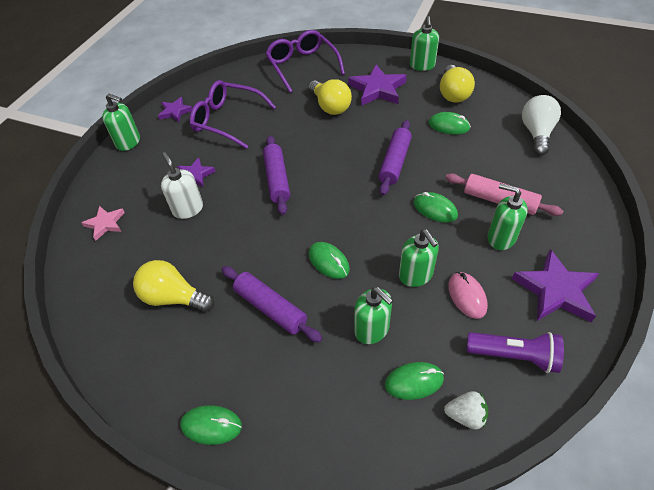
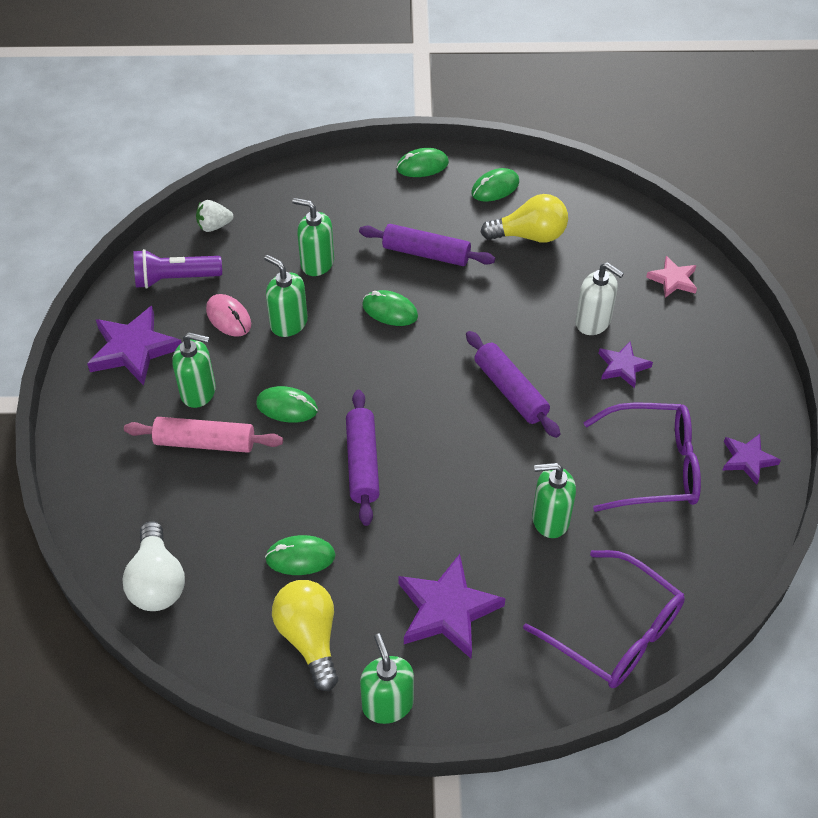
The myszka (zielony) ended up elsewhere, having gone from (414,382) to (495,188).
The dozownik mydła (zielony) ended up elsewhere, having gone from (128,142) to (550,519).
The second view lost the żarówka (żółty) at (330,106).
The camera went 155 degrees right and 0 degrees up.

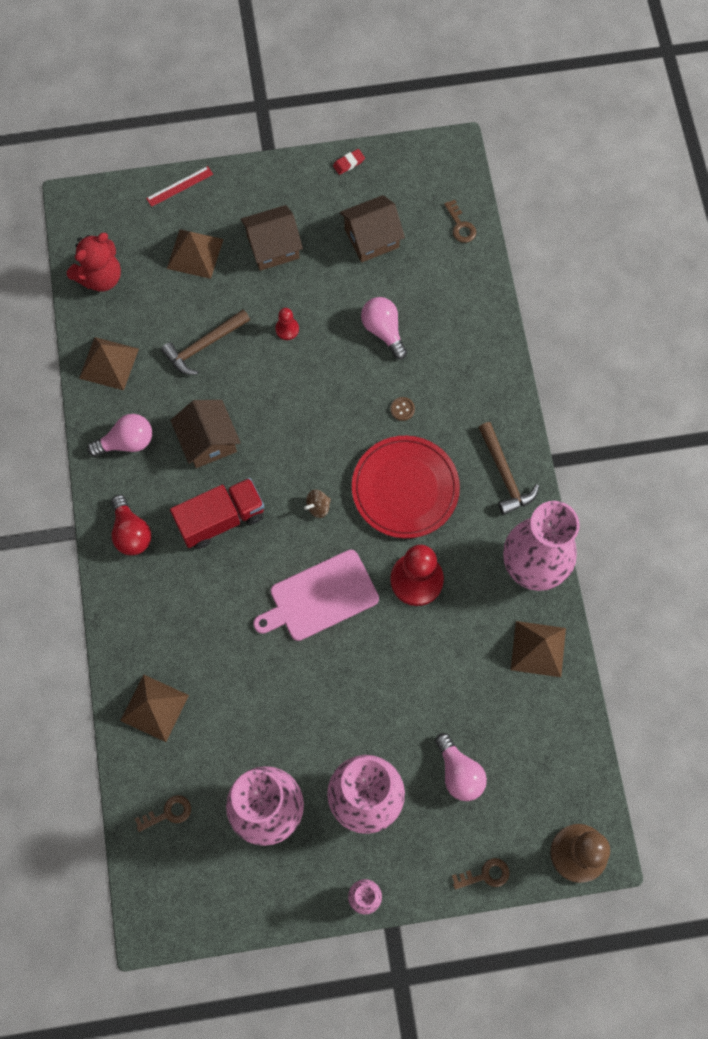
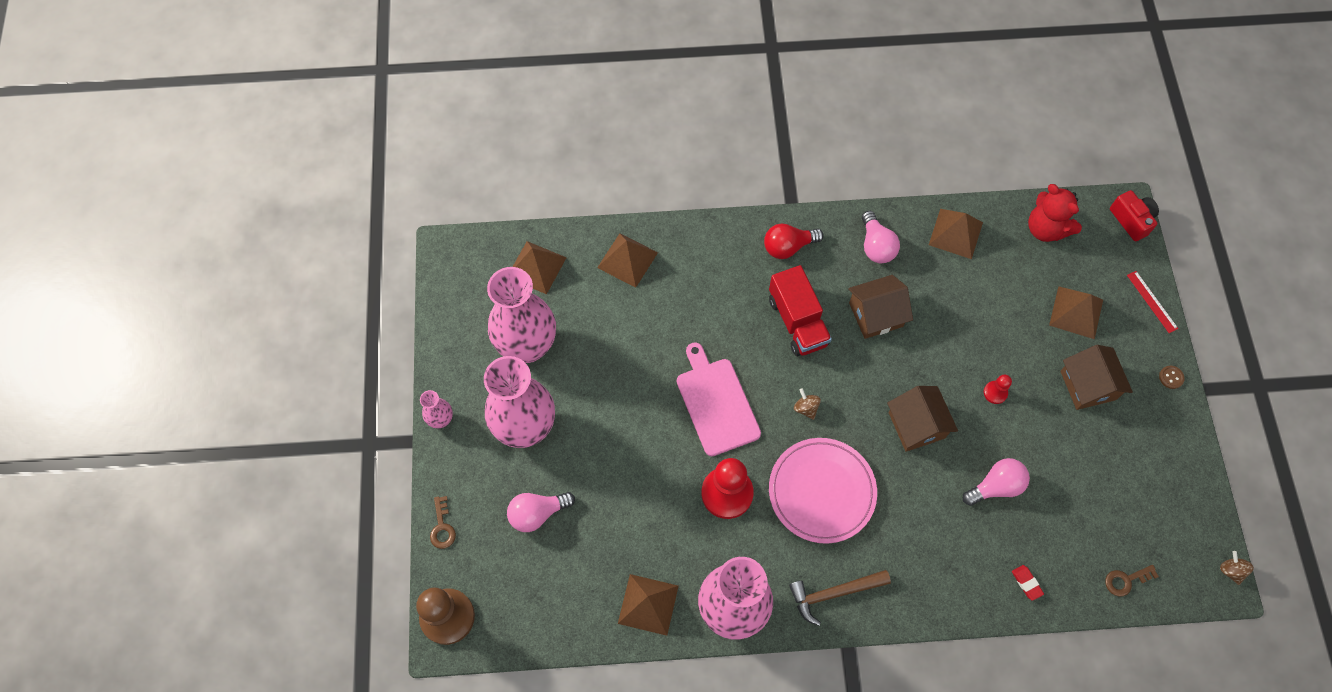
Where the klucz (brązowy) stood at (168,813), the piramida (brązowy) came to stand at (536,267).
What was the talerz (czerwony) at (405,488) turned into the talerz (różowy) at (821,491).
The domek (brązowy) ended up elsewhere, having gone from (371,238) to (916,425).
The gumka do mazania (czerwony) ended up elsewhere, having gone from (348,163) to (1026,583).
The second view gained the aparat fotograficzny (czerwony) at (1131,220).
The guzik (brązowy) ended up elsewhere, having gone from (402,409) to (1171,377).
The second view gained the bączek (brązowy) at (1231,570).
The second view lost the młotek (brązowy) at (203,345).
The camera went 95 degrees right and 5 degrees down.

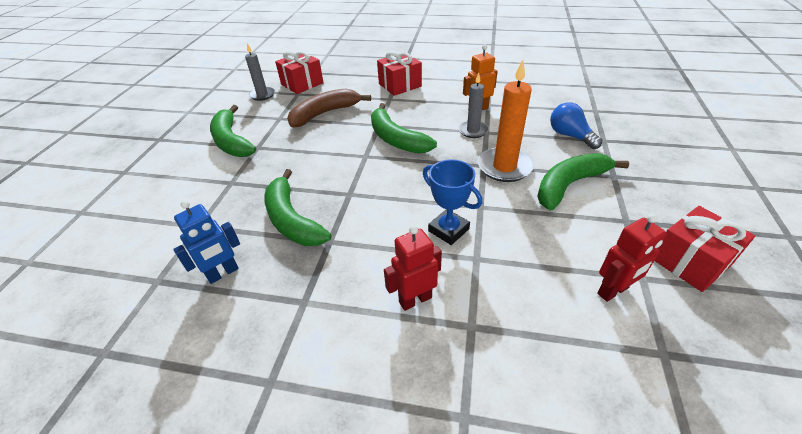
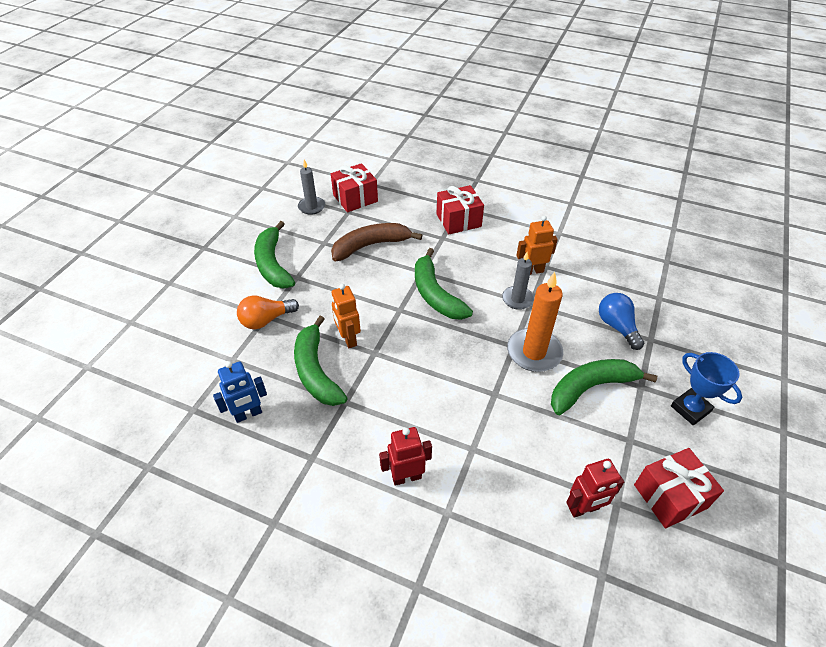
The second view gained the żarówka (pomarańczowy) at (266,320).
The second view gained the robot (pomarańczowy) at (348,339).
The puchar (niebieski) ended up elsewhere, having gone from (448,230) to (690,409).
The camera went 10 degrees right and 5 degrees up.

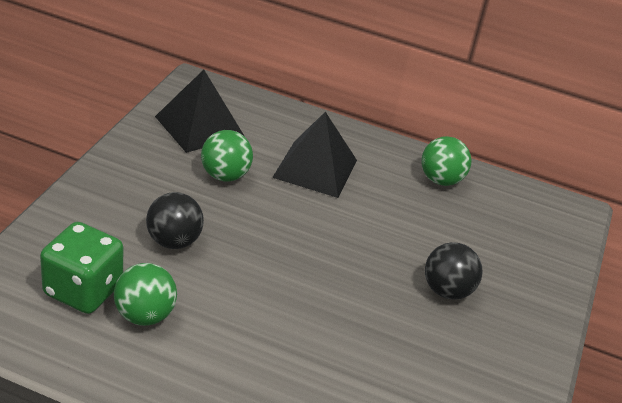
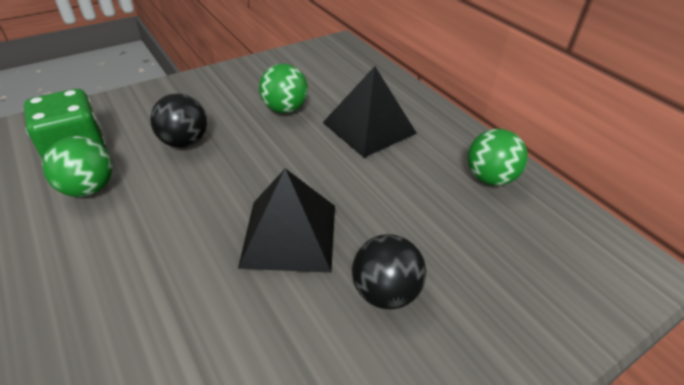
The piramida (czarny) ended up elsewhere, having gone from (199,126) to (289,235).
The camera went 40 degrees right and 5 degrees up.

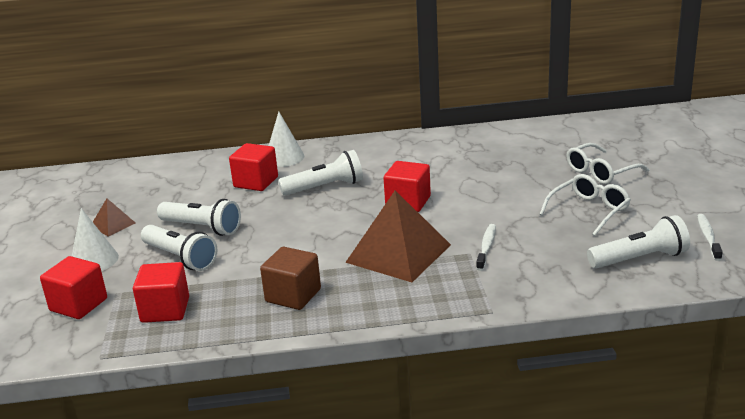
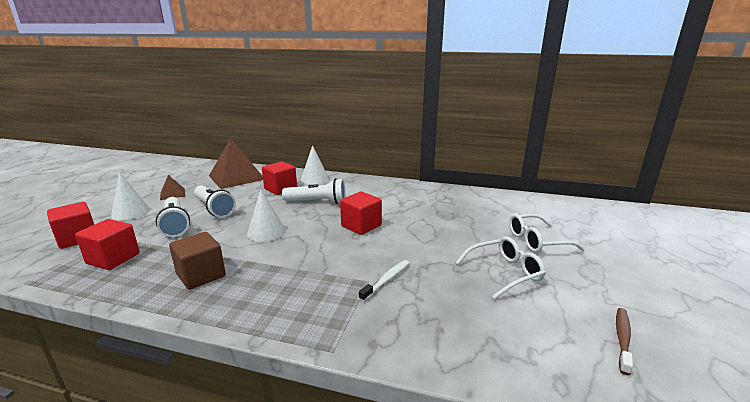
The piramida (brązowy) ended up elsewhere, having gone from (398,253) to (236,177).
The second view gained the stożek (biały) at (266,232).
What was the szczoteczka do zębów (biały) at (708,237) turned into the szczoteczka do zębów (brązowy) at (622,339).
The second view lost the latarka (biały) at (640,259).
The camera went 20 degrees right and 5 degrees down.

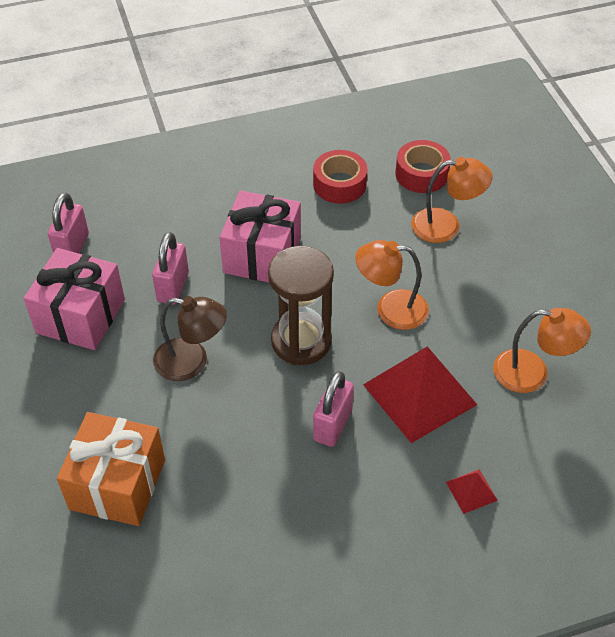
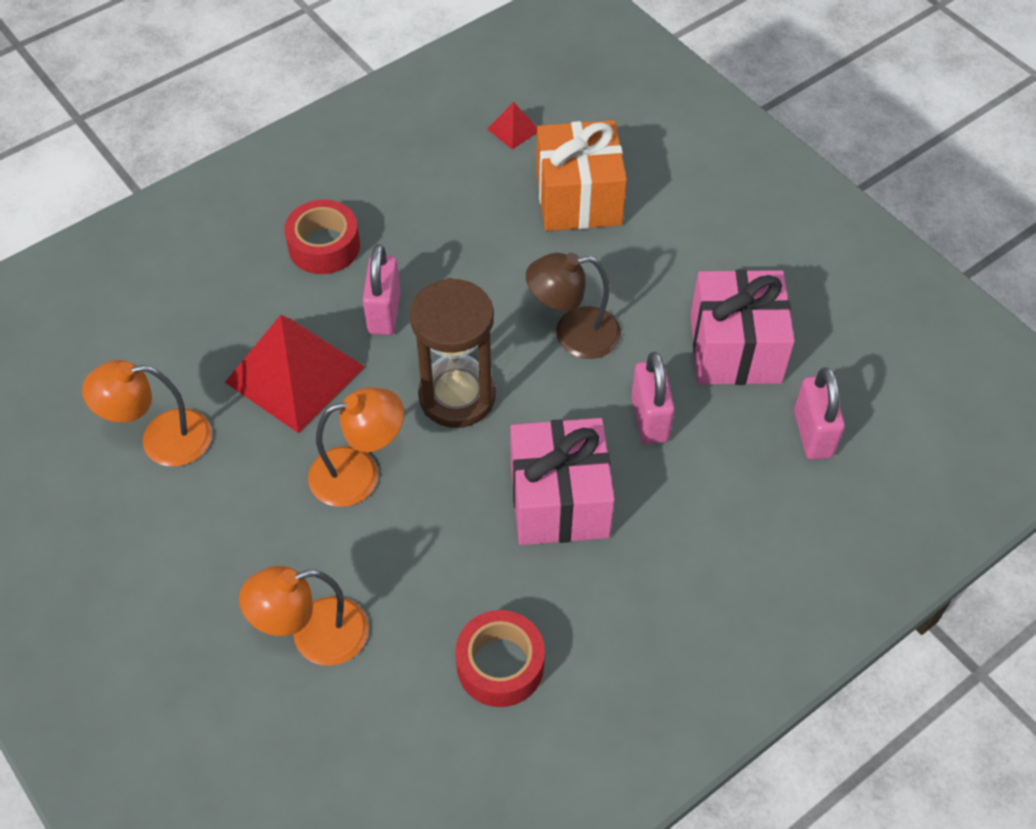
The taśma klejąca (czerwony) ended up elsewhere, having gone from (421,174) to (324,246).
The piramida (czerwony) ended up elsewhere, having gone from (471,491) to (513,129).
The camera went 160 degrees right and 5 degrees up.

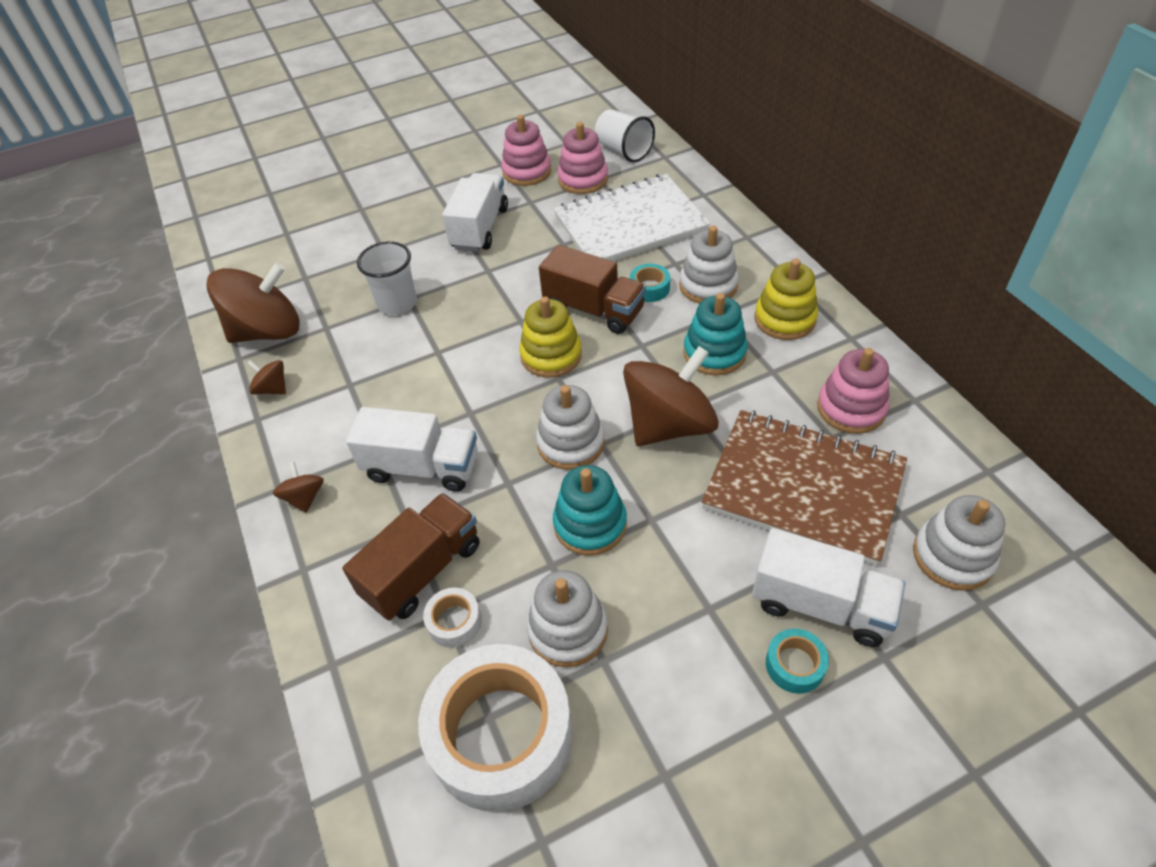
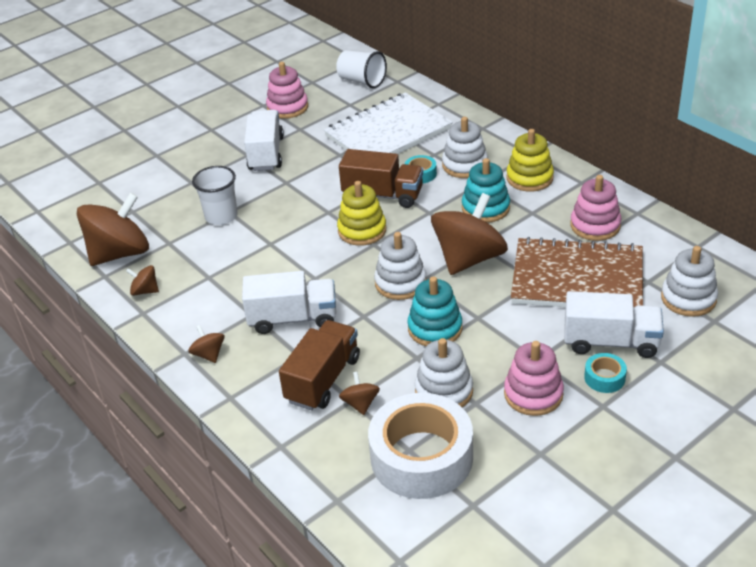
Where the taśma klejąca (biały) stood at (454,622), the bączek (brązowy) came to stand at (360,403).
The zabawka nakładanka (różowy) ended up elsewhere, having gone from (583,179) to (533,394).
The camera went 15 degrees left and 10 degrees down.

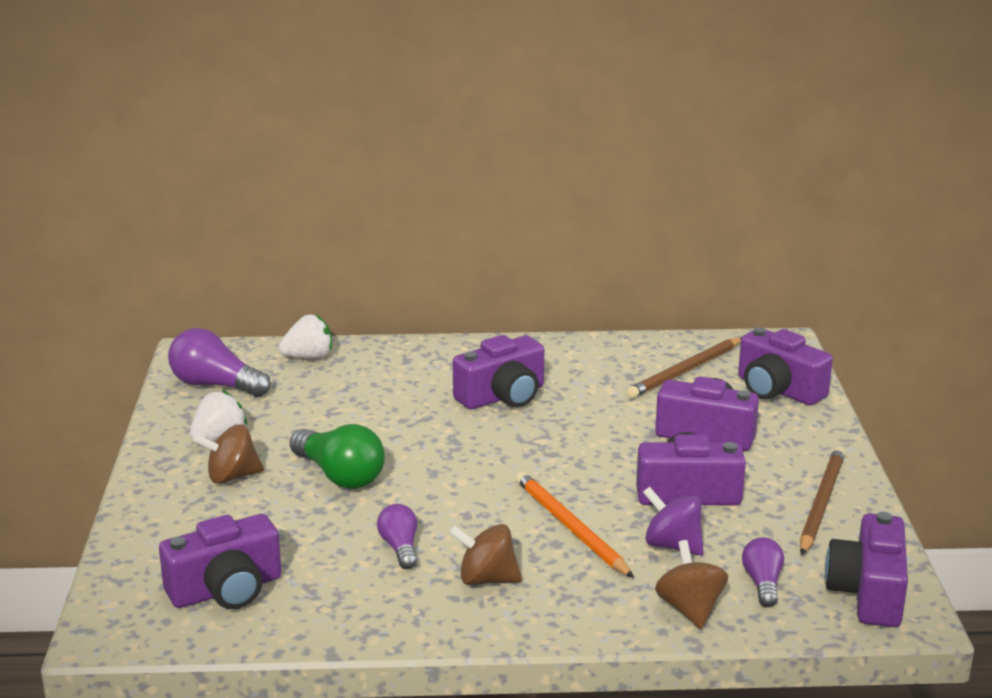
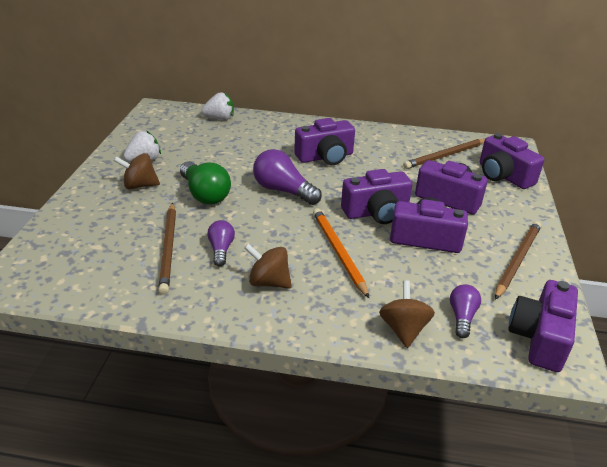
The second view gained the ołówek (brązowy) at (169,249).
The żarówka (fioletowy) ended up elsewhere, having gone from (215,385) to (283,190).
The aparat fotograficzny (fioletowy) ended up elsewhere, having gone from (226,590) to (376,212).
The second view lost the bączek (fioletowy) at (672,545).
The camera went 10 degrees right and 10 degrees up.

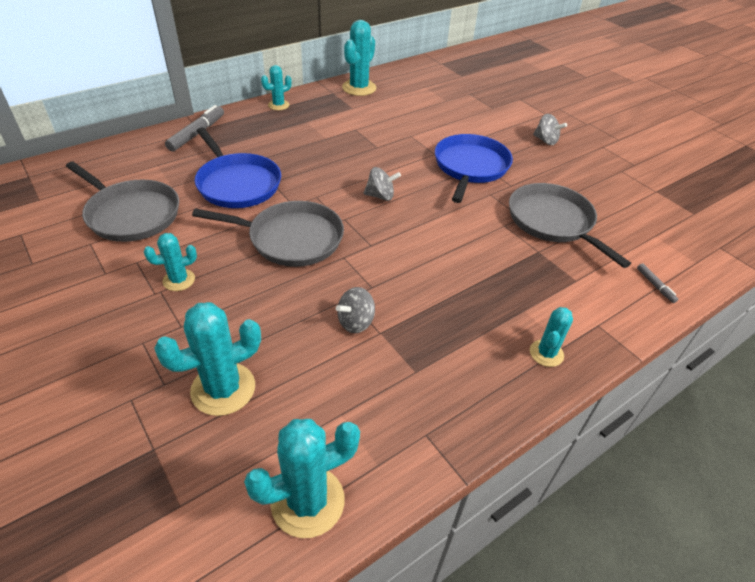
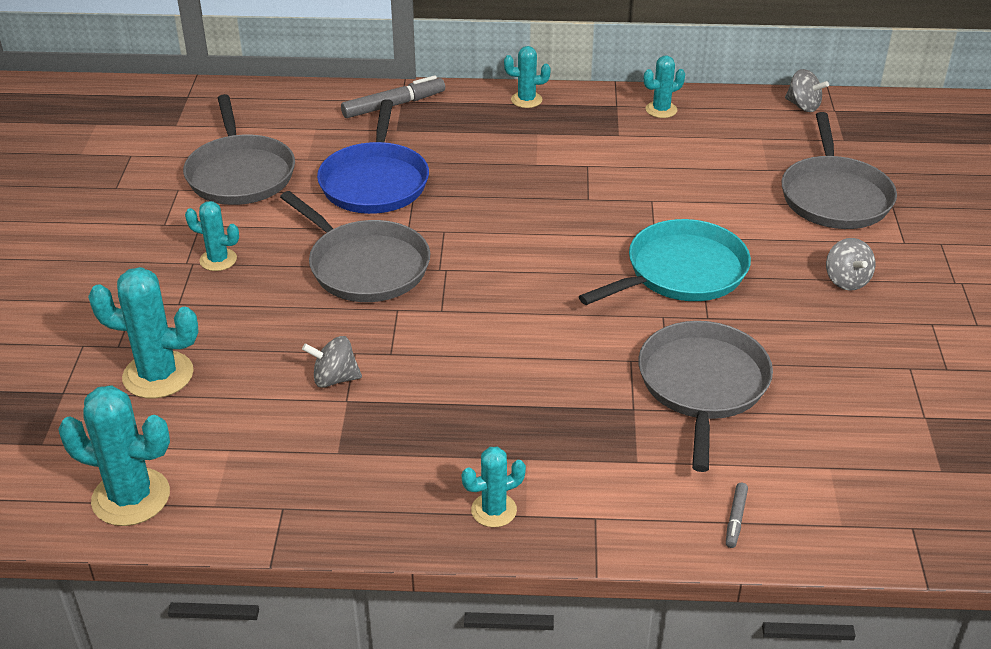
What was the patelnia (niebieski) at (470,167) turned into the patelnia (turkusowy) at (681,272).
The size of the kaktus (turkusowy) at (359,88) changed by a factor of 0.59.
The second view gained the patelnia (szary) at (834,196).
The bączek (szary) ended up elsewhere, having gone from (380,196) to (803,106).
The camera went 40 degrees right and 5 degrees down.

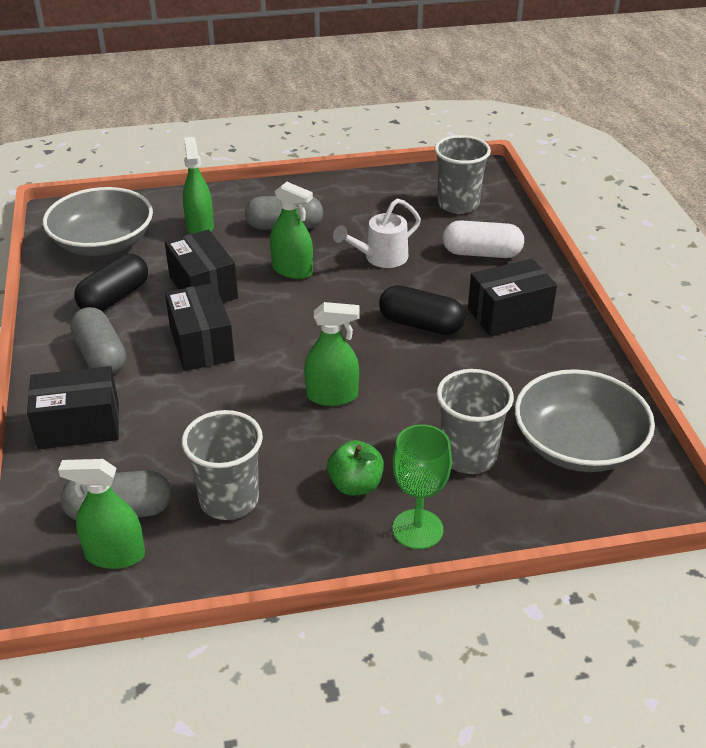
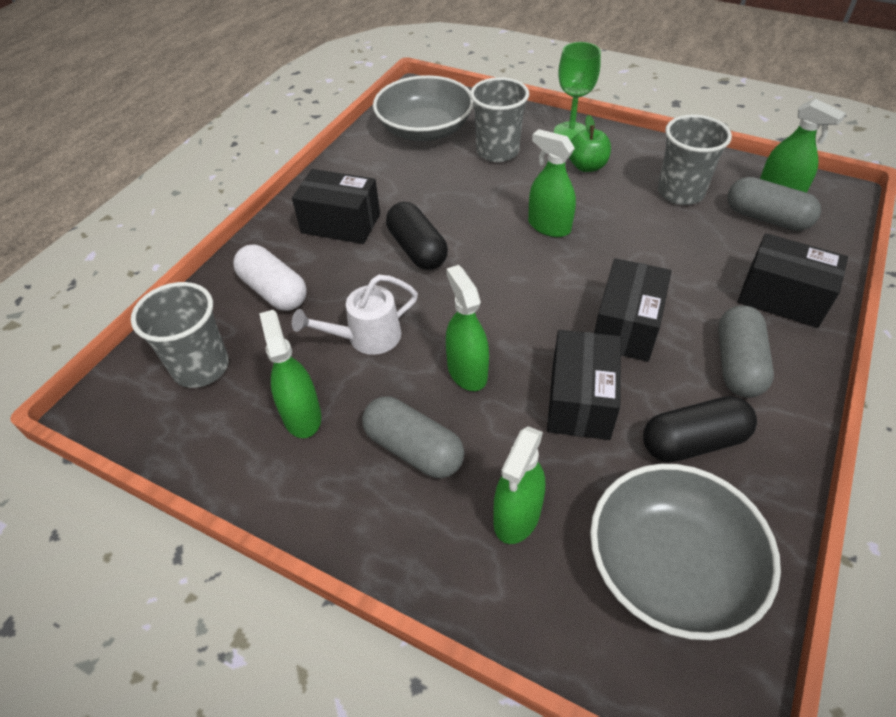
The second view gained the spryskiwacz (zielony) at (302,416).
The konewka (biały) at (380,258) ended up facing another way, 150 degrees clockwise from before.
The camera went 140 degrees left and 10 degrees up.

